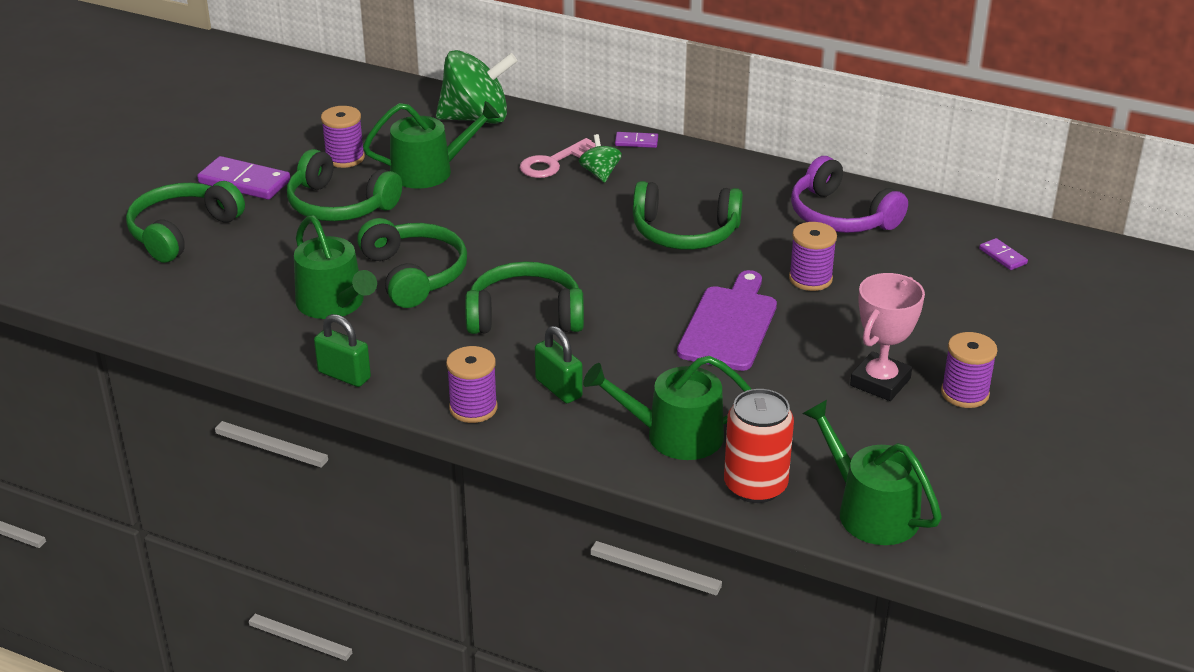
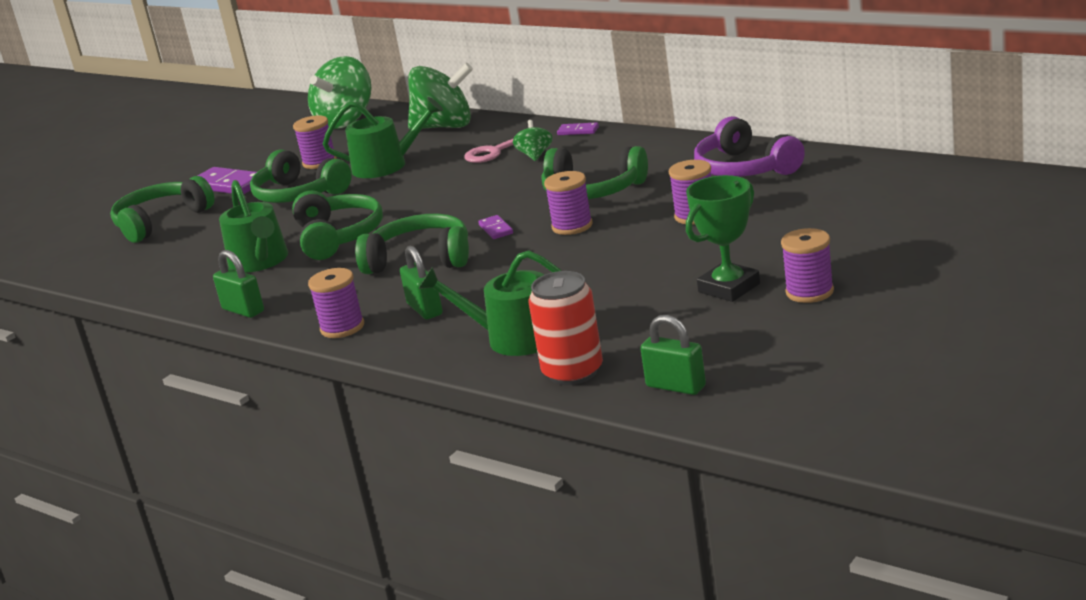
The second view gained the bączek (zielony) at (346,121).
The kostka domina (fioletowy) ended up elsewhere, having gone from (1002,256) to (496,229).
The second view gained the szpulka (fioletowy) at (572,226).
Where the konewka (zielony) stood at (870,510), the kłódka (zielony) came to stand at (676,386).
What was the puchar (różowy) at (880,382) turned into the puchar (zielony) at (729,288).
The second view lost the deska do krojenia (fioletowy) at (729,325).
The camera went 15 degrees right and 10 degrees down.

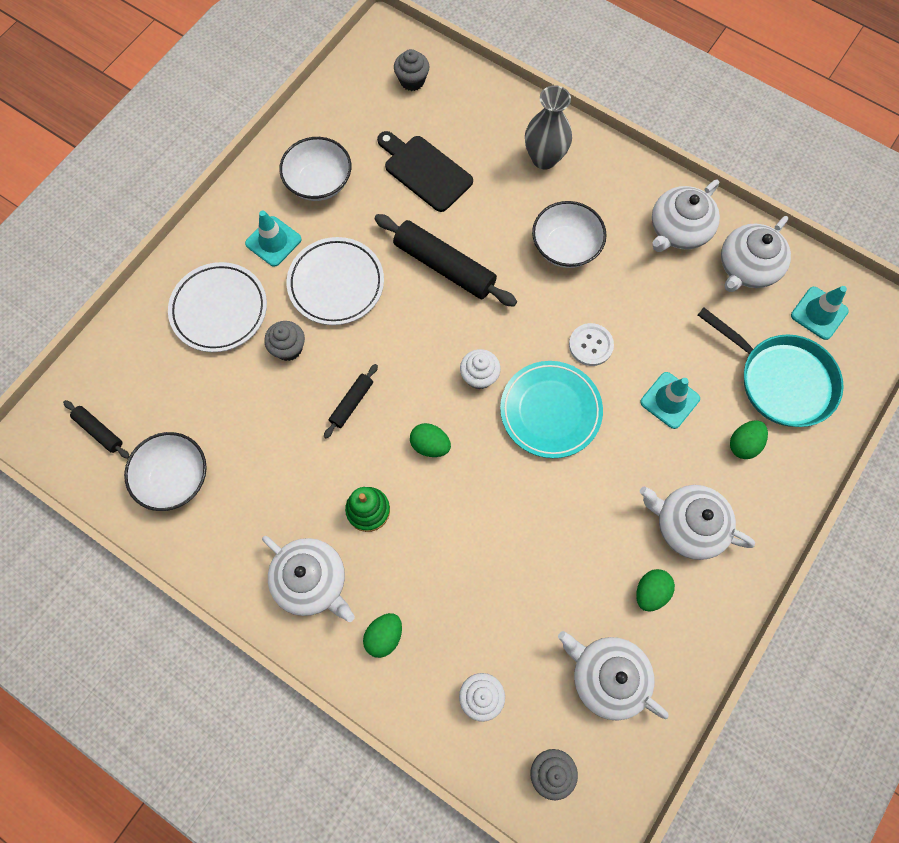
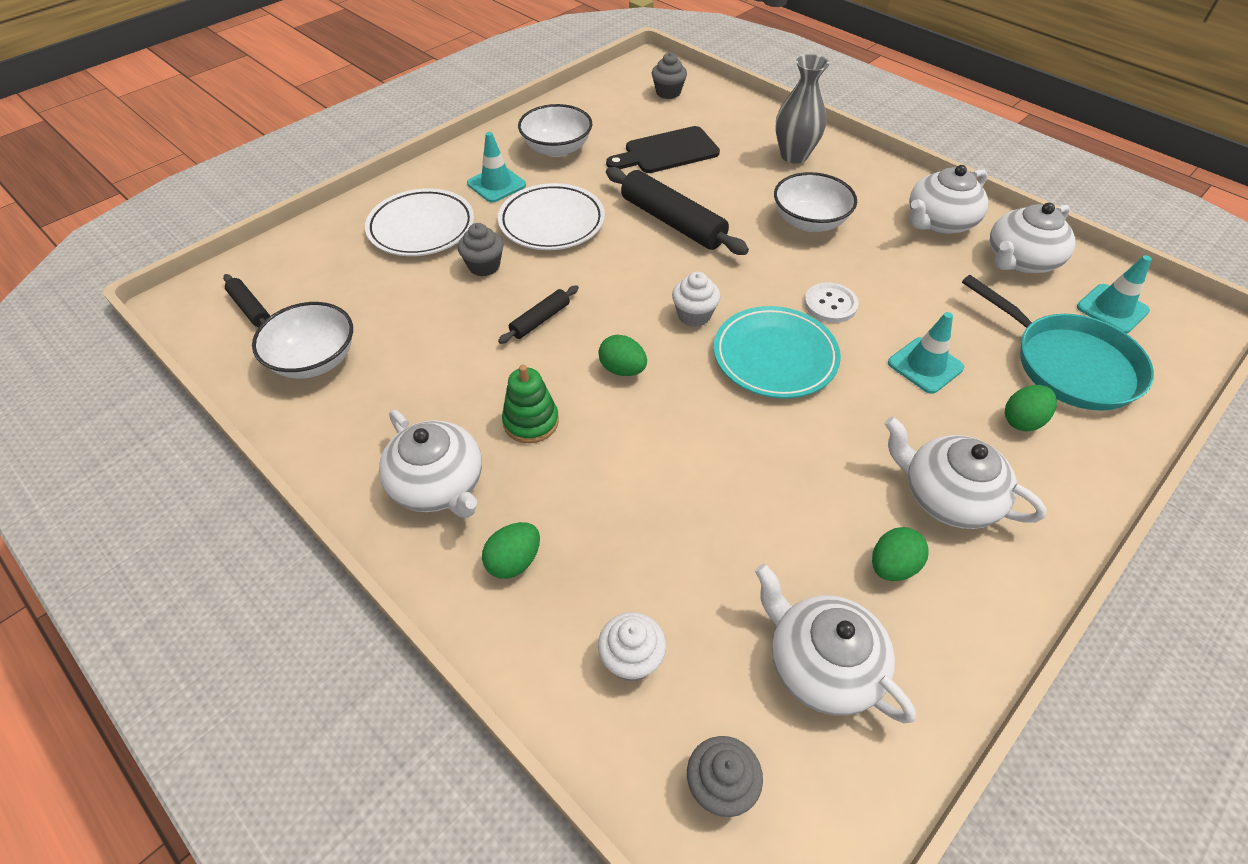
The deska do krojenia (czarny) at (425,171) ended up facing another way, 75 degrees counterclockwise from before.
The camera went 10 degrees right and 20 degrees down.

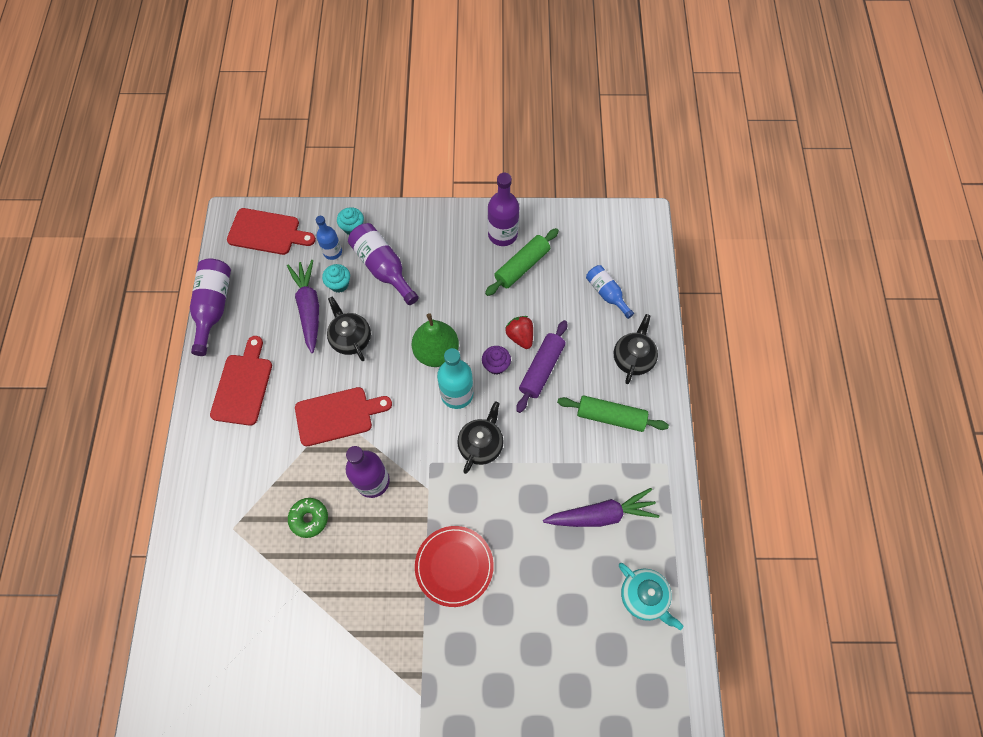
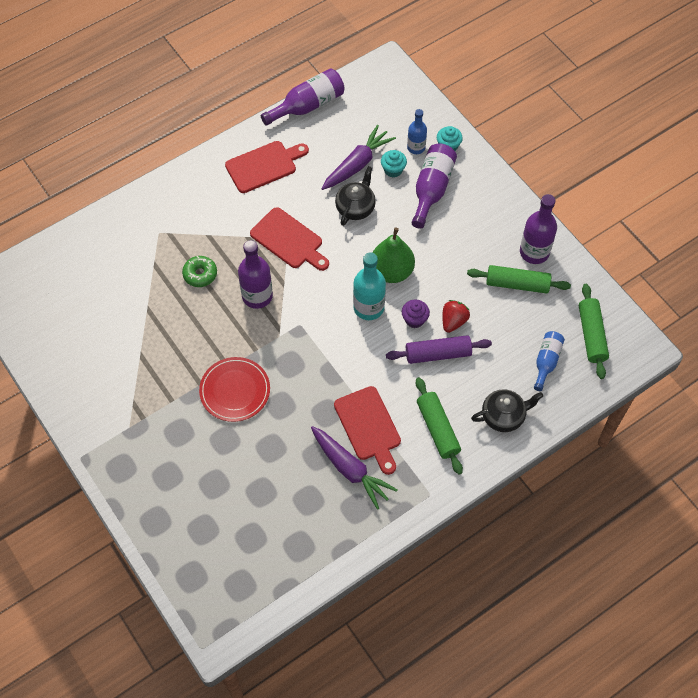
The deska do krojenia (czerwony) ended up elsewhere, having gone from (267,232) to (368,427).
The second view gained the wałek do ciasta (zielony) at (591,335).
The second view lost the imbryk (czarny) at (481,444).
The second view lost the imbryk (turkusowy) at (644,596).
The camera went 55 degrees right and 5 degrees down.

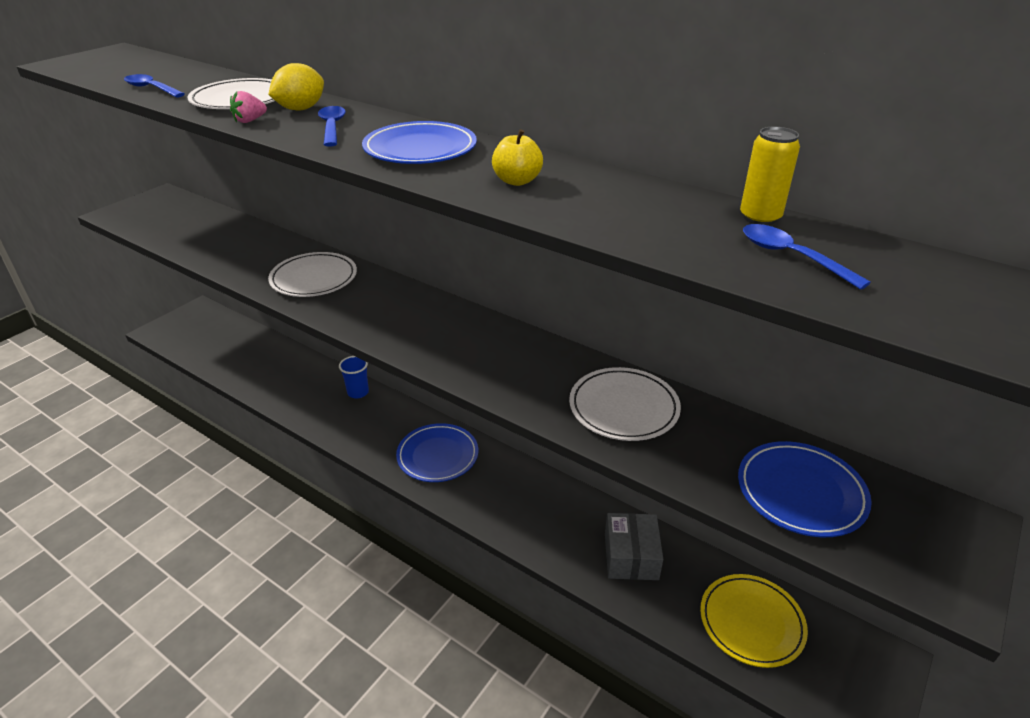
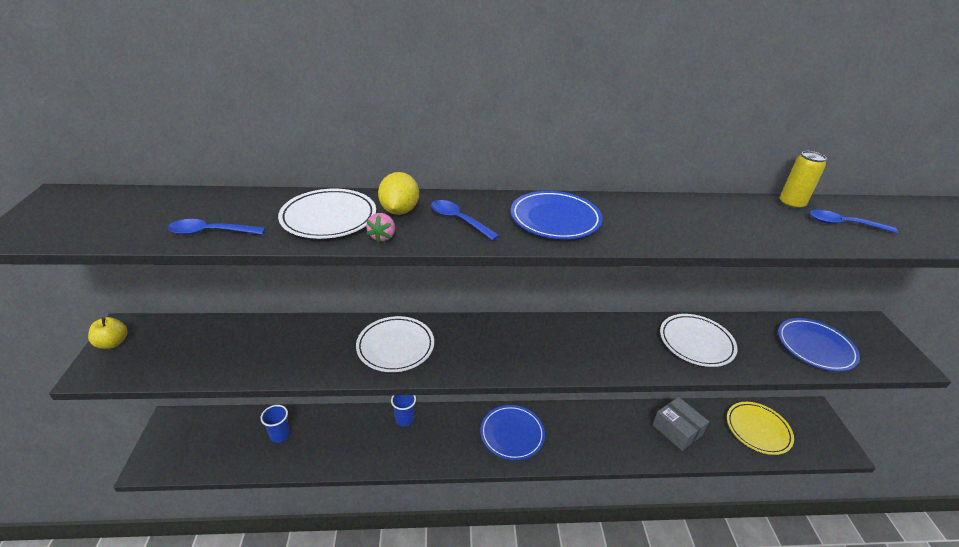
The jabłko (żółty) ended up elsewhere, having gone from (517,181) to (113,343).
The second view gained the szklanka (niebieski) at (280,435).
The camera went 40 degrees left and 0 degrees up.

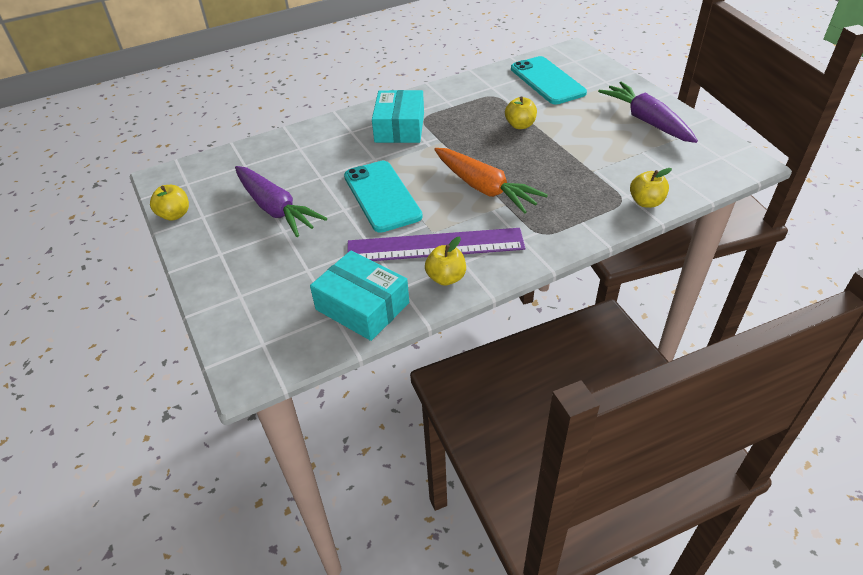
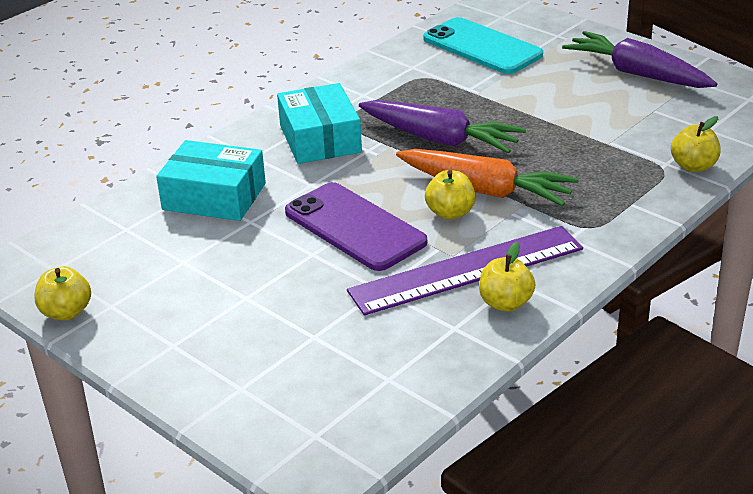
The pudełko (turkusowy) ended up elsewhere, having gone from (362,306) to (214,196).
What was the telefon (turkusowy) at (382,196) turned into the telefon (fioletowy) at (355,227).
The marchewka (fioletowy) ended up elsewhere, having gone from (275,209) to (439,139).
The jabłko (żółty) ended up elsewhere, having gone from (520,125) to (450,213).
The camera went 20 degrees left and 10 degrees down.

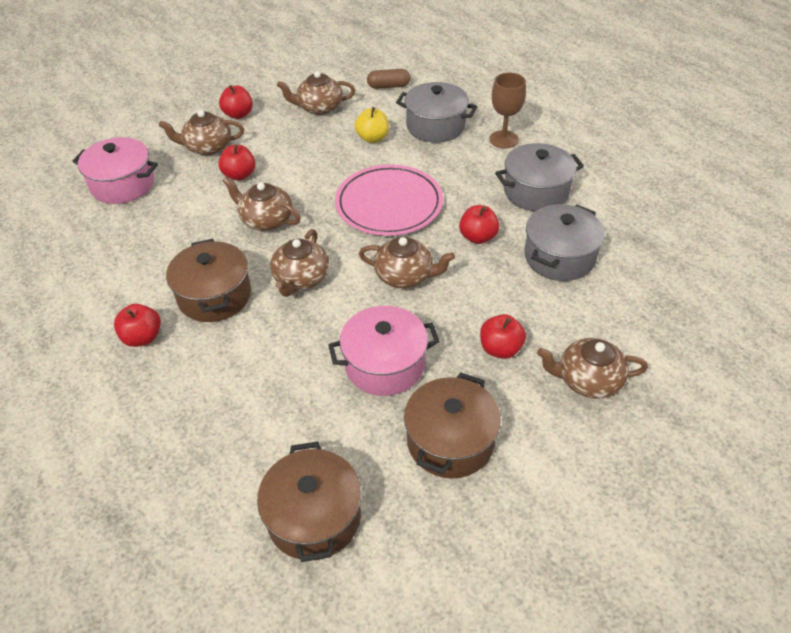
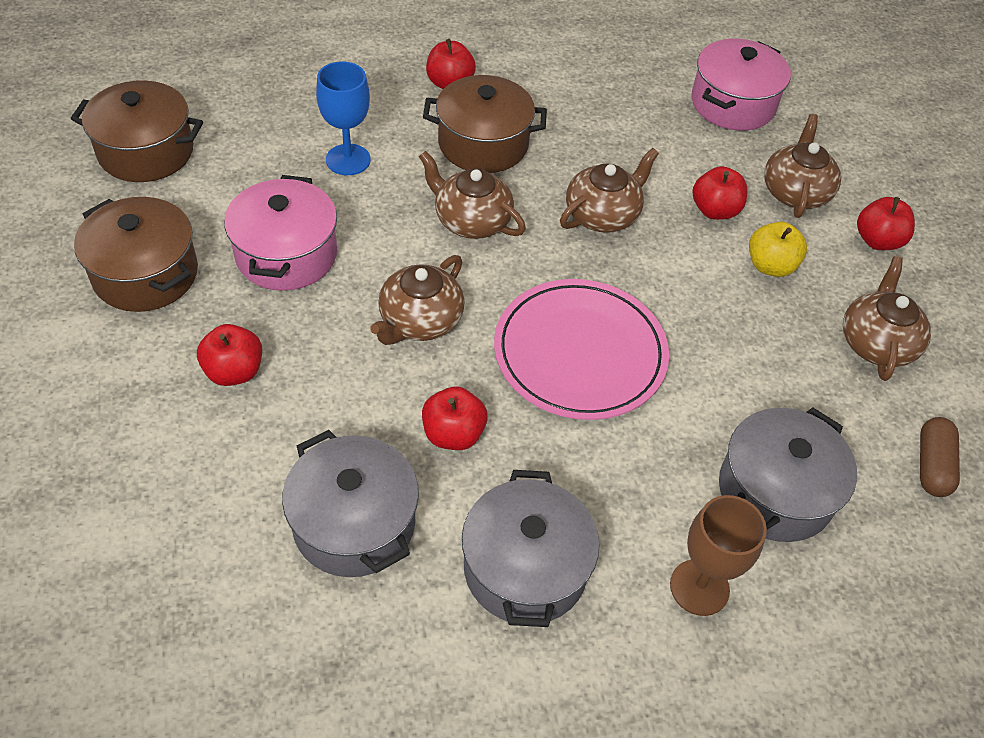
The second view gained the kielich (niebieski) at (348,160).
The jabłko (żółty) ended up elsewhere, having gone from (372,138) to (770,266).
The second view lost the imbryk (brązowy) at (587,380).
The camera went 105 degrees right and 5 degrees up.

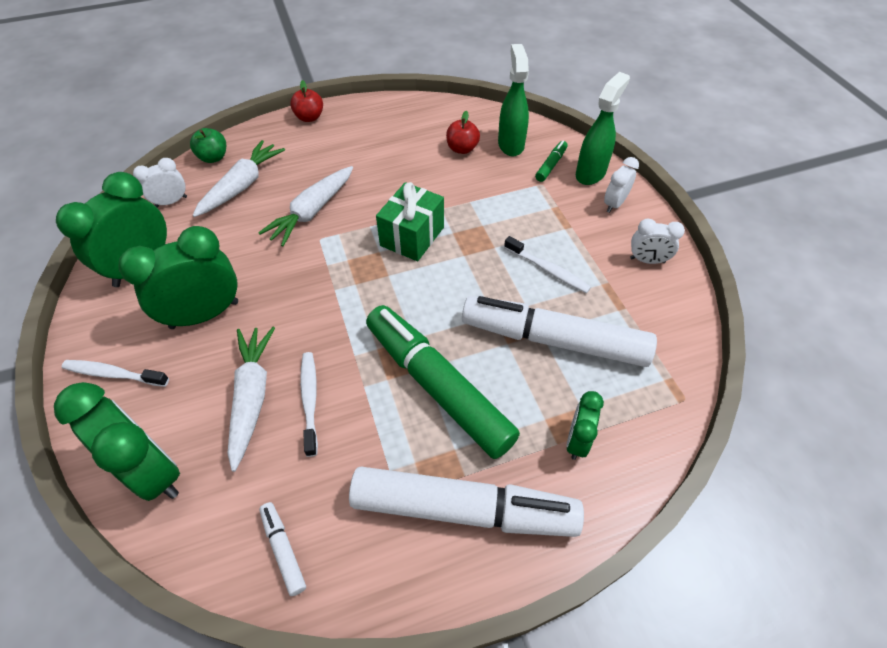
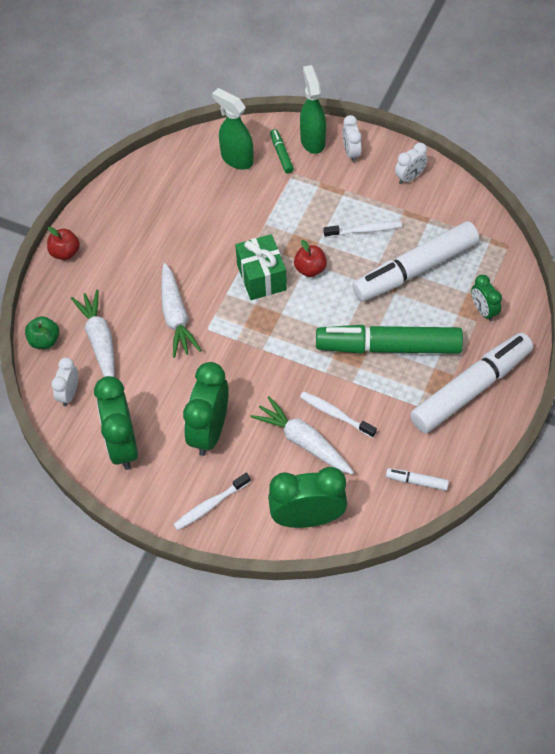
The jabłko (czerwony) ended up elsewhere, having gone from (462,149) to (310,269).
The camera went 45 degrees left and 5 degrees up.

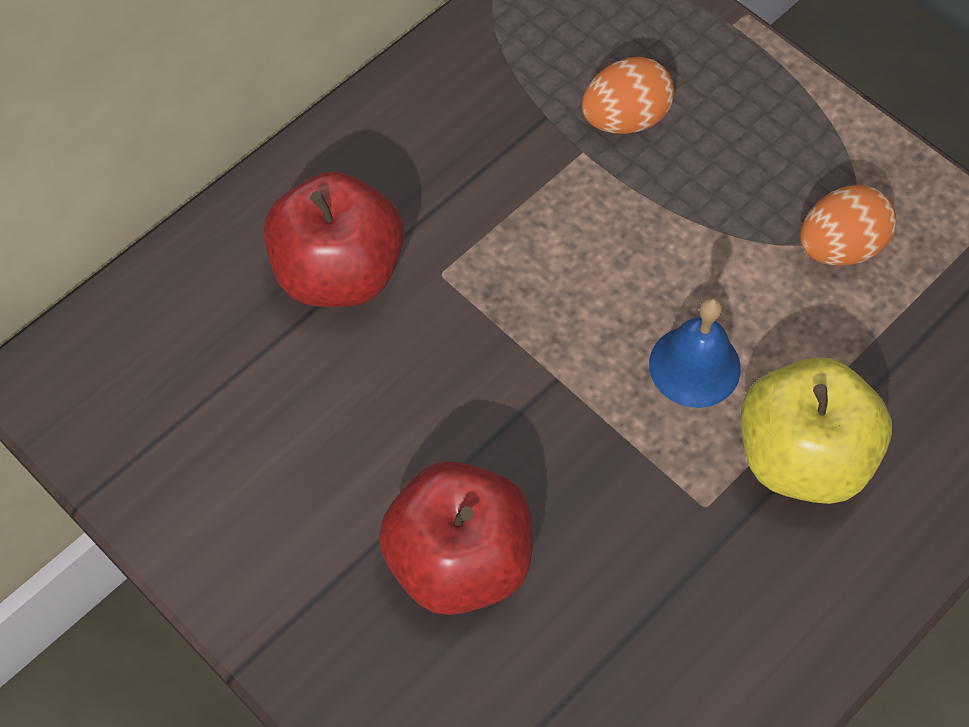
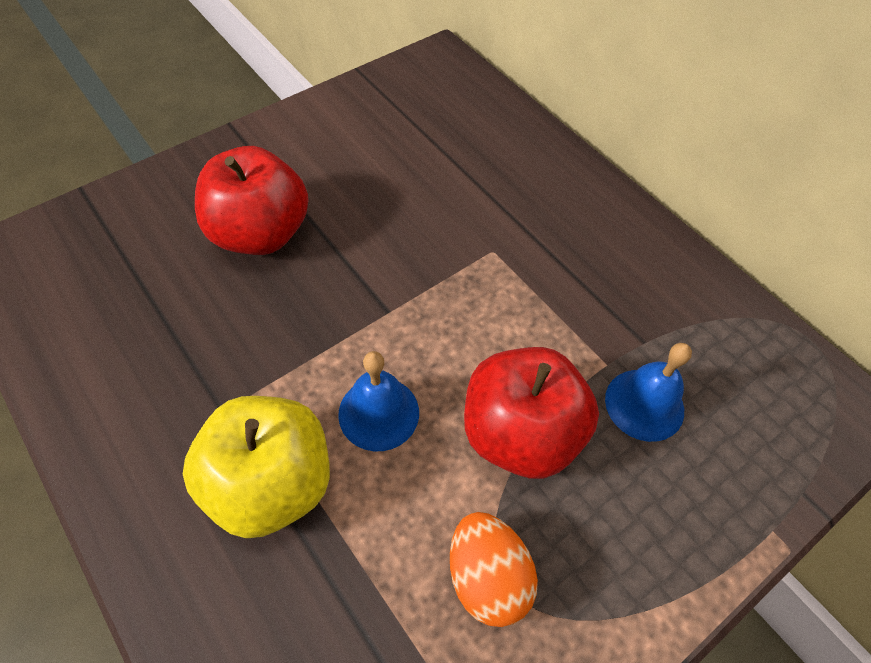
The jabłko (czerwony) ended up elsewhere, having gone from (339,272) to (520,433).
Where the jajko (pomarańczowy) stood at (625,119), the dzwonek (niebieski) came to stand at (644,404).
The camera went 95 degrees right and 5 degrees down.

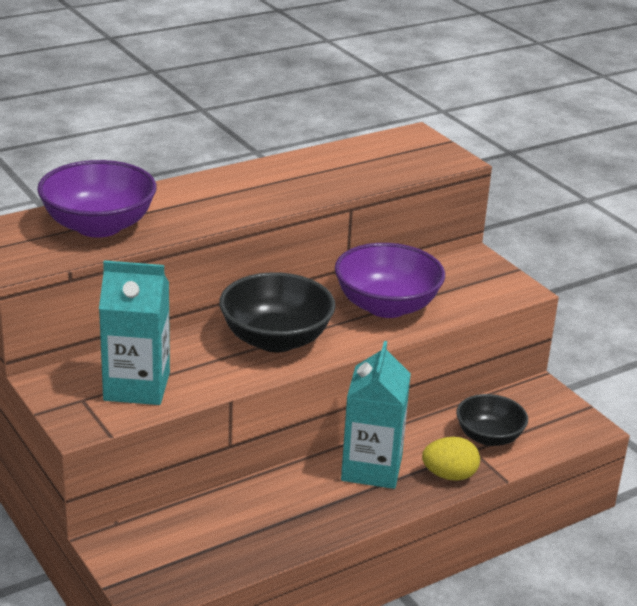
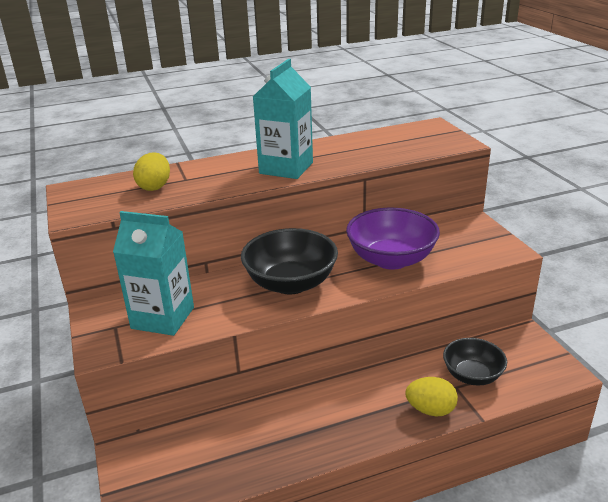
Where the miska (fioletowy) stood at (99,226), the jajko (żółty) came to stand at (155,187).
The karton mleka (turkusowy) ended up elsewhere, having gone from (371,468) to (286,168).
The camera went 15 degrees right and 0 degrees up.

